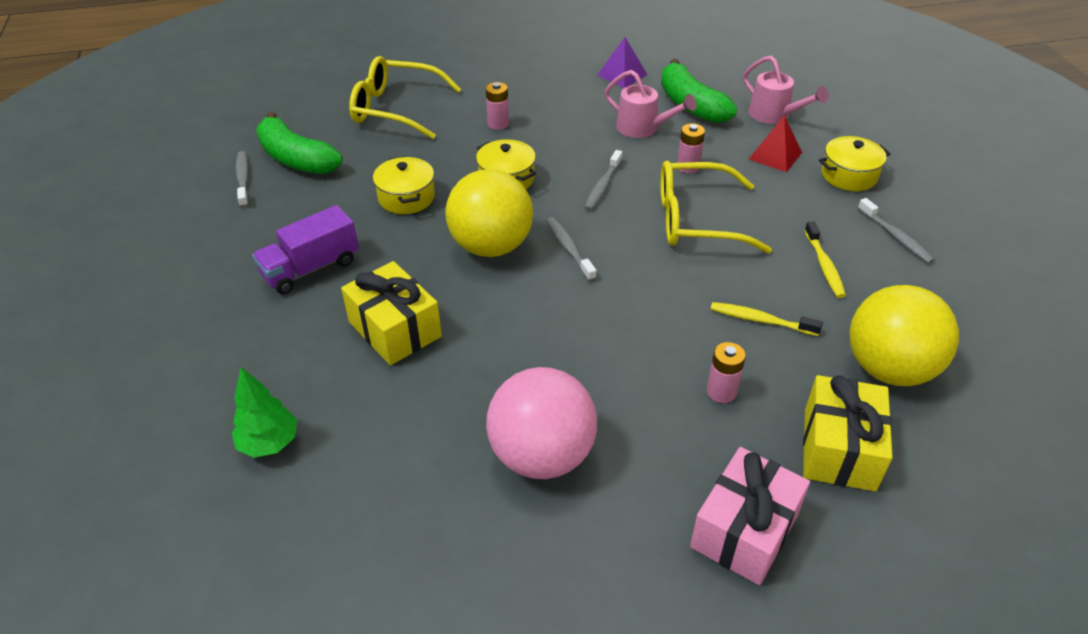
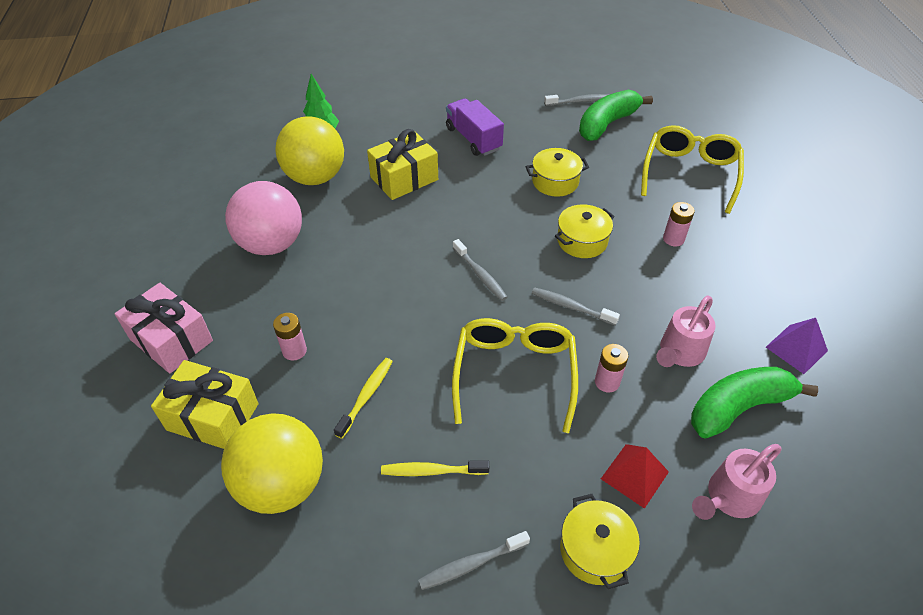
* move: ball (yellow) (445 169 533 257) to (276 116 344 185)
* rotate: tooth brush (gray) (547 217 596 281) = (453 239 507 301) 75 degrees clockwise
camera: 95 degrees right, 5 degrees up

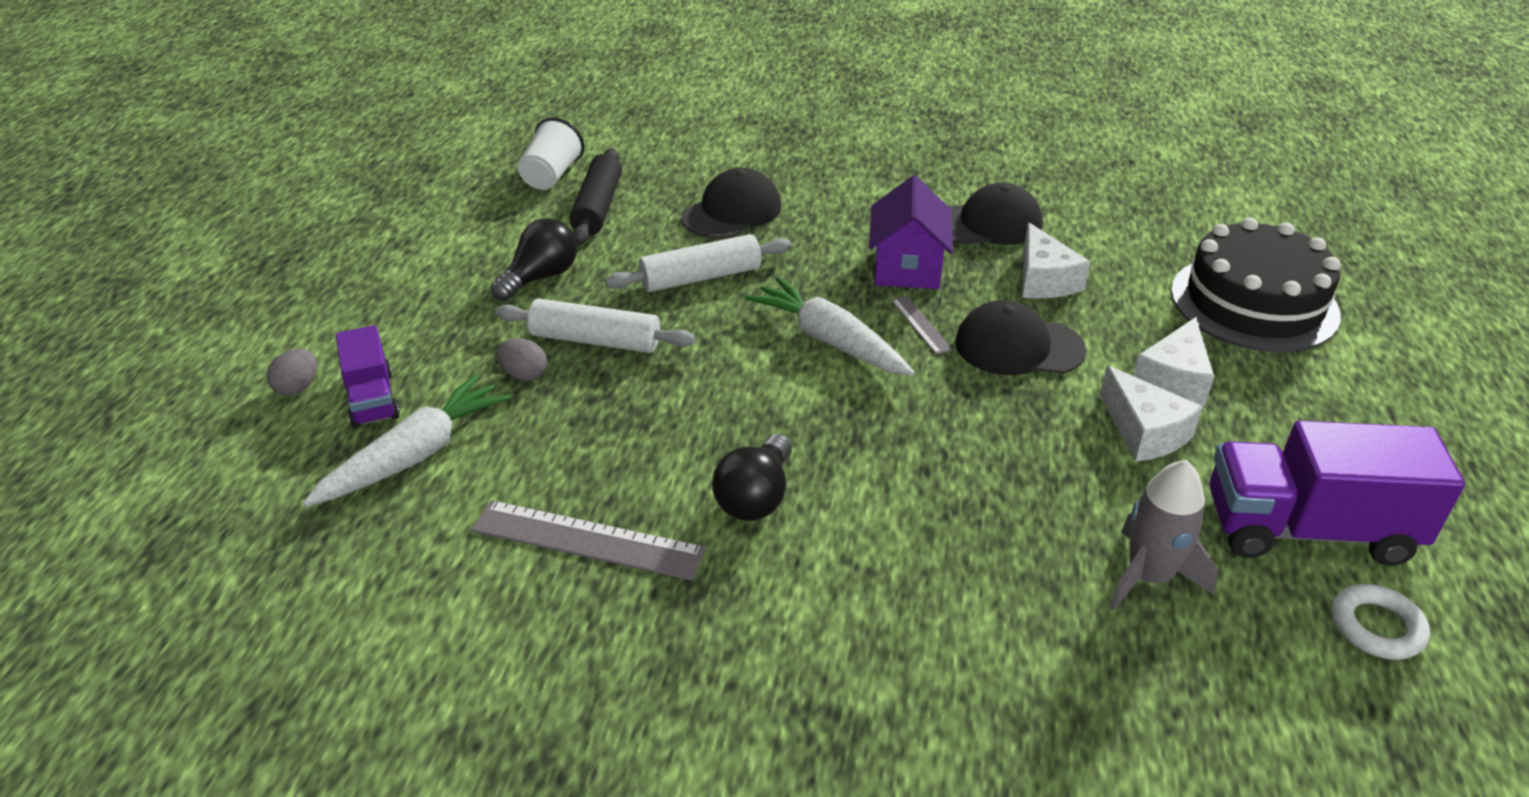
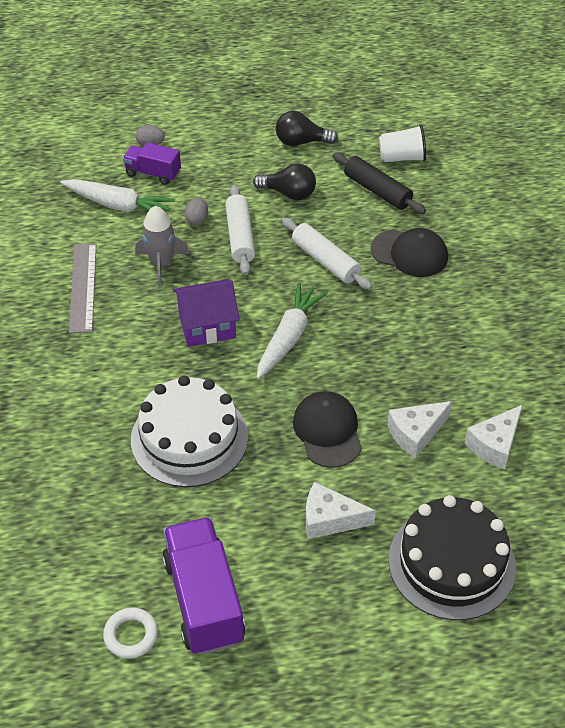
* rotate: pastry roller (black) (569 148 622 244) = (333 153 426 214) 60 degrees clockwise
* move: toy house (royal purple) (869 175 953 289) to (173 279 240 347)
* delete: baseball cap (black) (948 182 1042 245)
* delete: ruler (gray) (891 296 953 355)
* rotate: lorry (royal purple) (336 325 400 428) = (123 142 181 185) 60 degrees clockwise
* move: piece of cheese (pure white) (1100 365 1203 462) to (465 405 522 469)
* move: bulb (black) (712 434 792 521) to (276 111 338 146)
* move: spaceship (gray) (1109 460 1218 610) to (135 206 190 287)
* insert: cake (pure white) (131 375 248 487)
camera: 70 degrees right, 10 degrees up

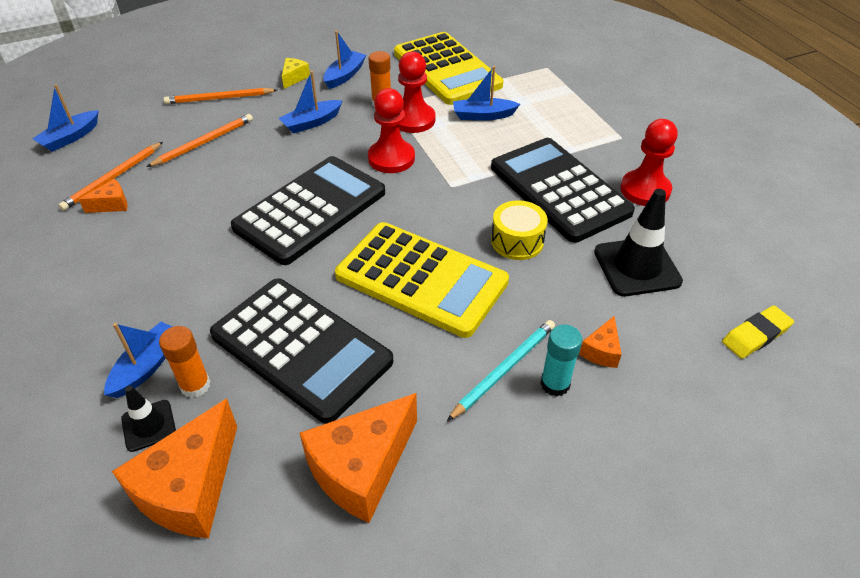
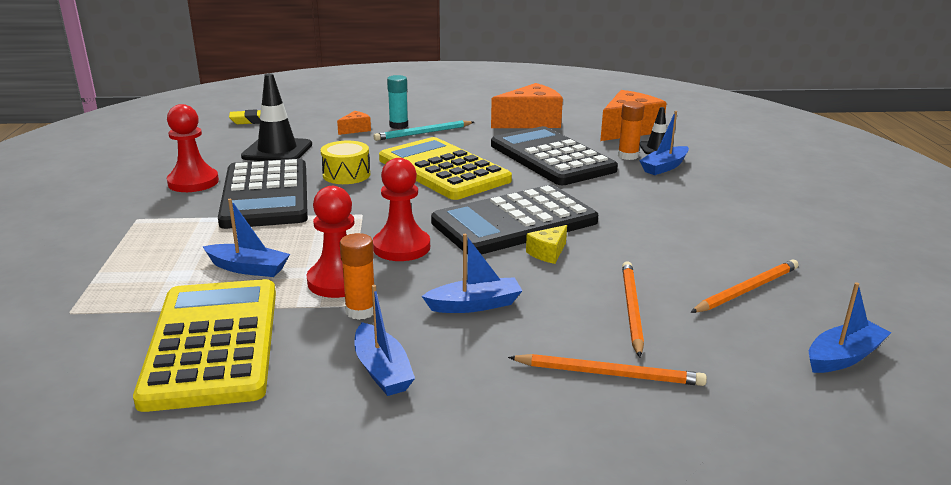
* rotate: toy boat (royal blue) (323 31 366 89) = (354 285 415 396) 75 degrees counterclockwise
* move: piece of cheese (yellow) (282 58 310 89) to (526 225 567 264)
* rotate: lead pencil (orange-coloured) (147 114 253 167) = (622 261 644 357) 120 degrees clockwise
* delete: piece of cheese (orange-coloured) (79 179 128 213)
camera: 160 degrees left, 20 degrees down

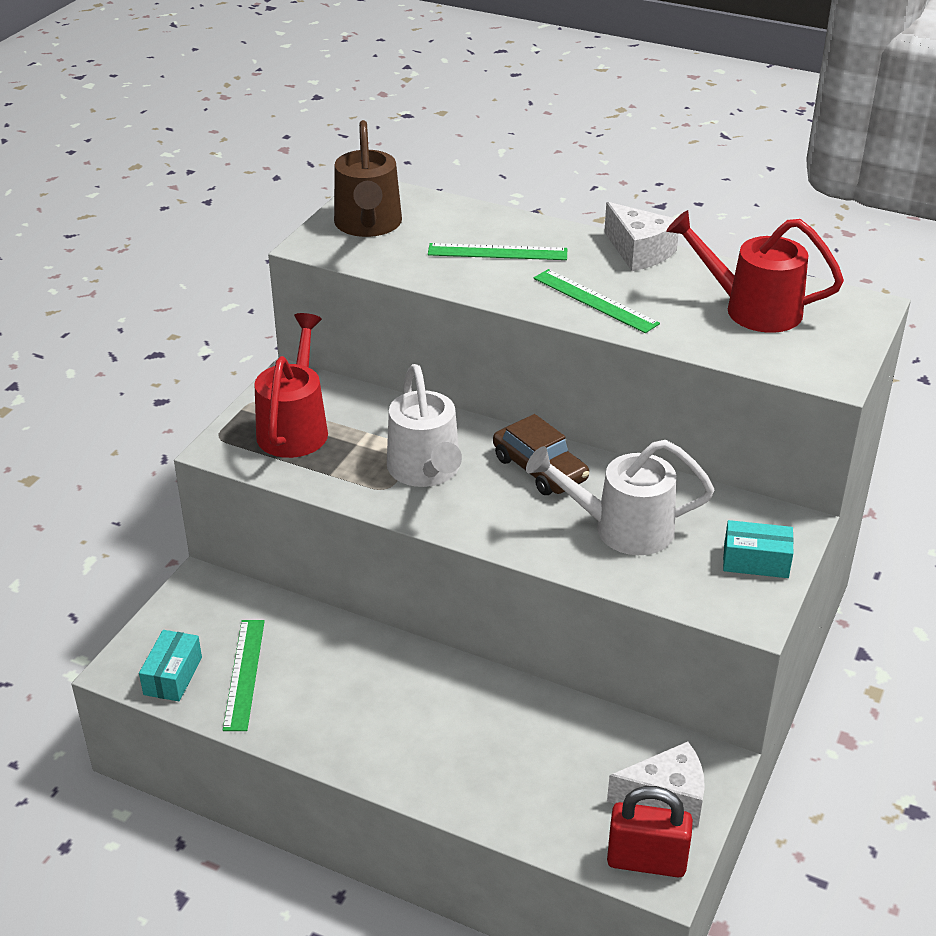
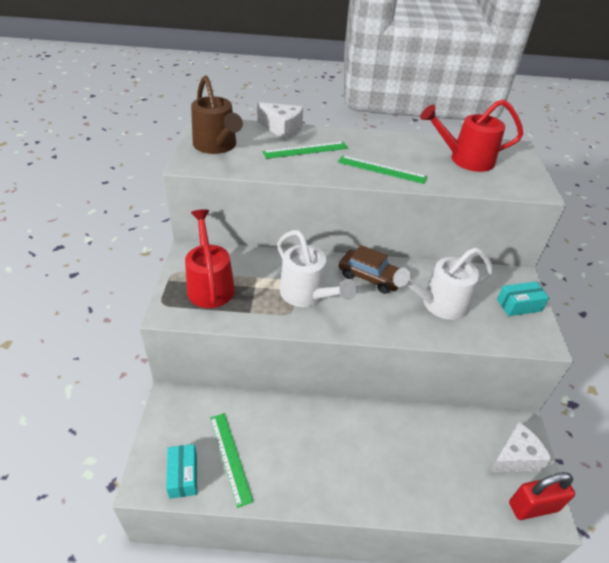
* move: piece of cheese (pure white) (604 202 679 271) to (257 102 303 141)
camera: 25 degrees left, 5 degrees up

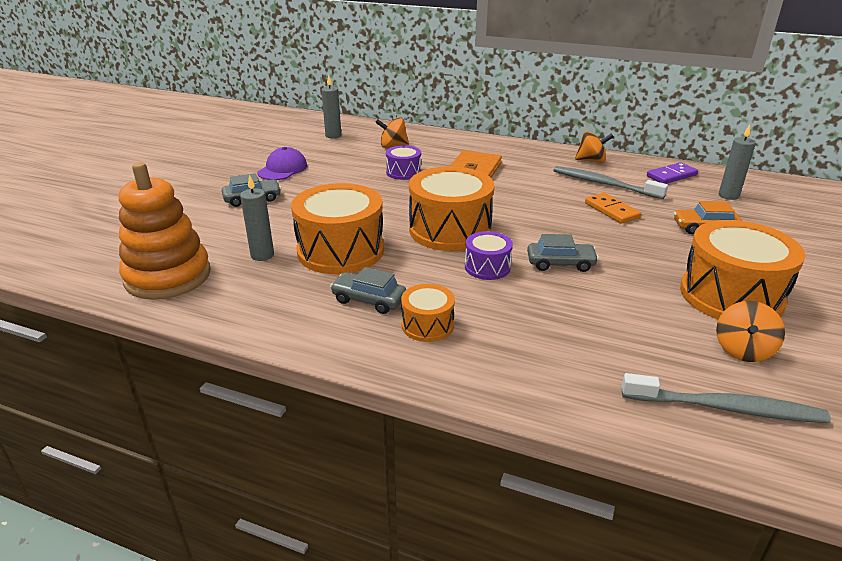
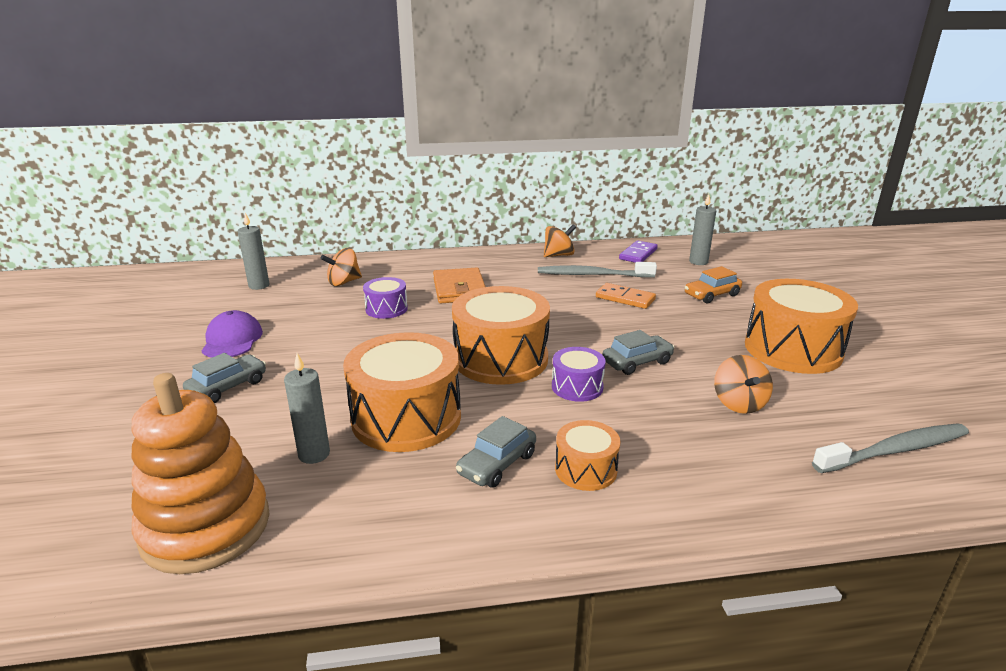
* rotate: automobile (gray) (330 267 406 314) = (456 416 536 488) 45 degrees counterclockwise
* move: whirligig (orange-coloured) (716 301 785 362) to (714 355 773 414)
camera: 30 degrees left, 5 degrees down

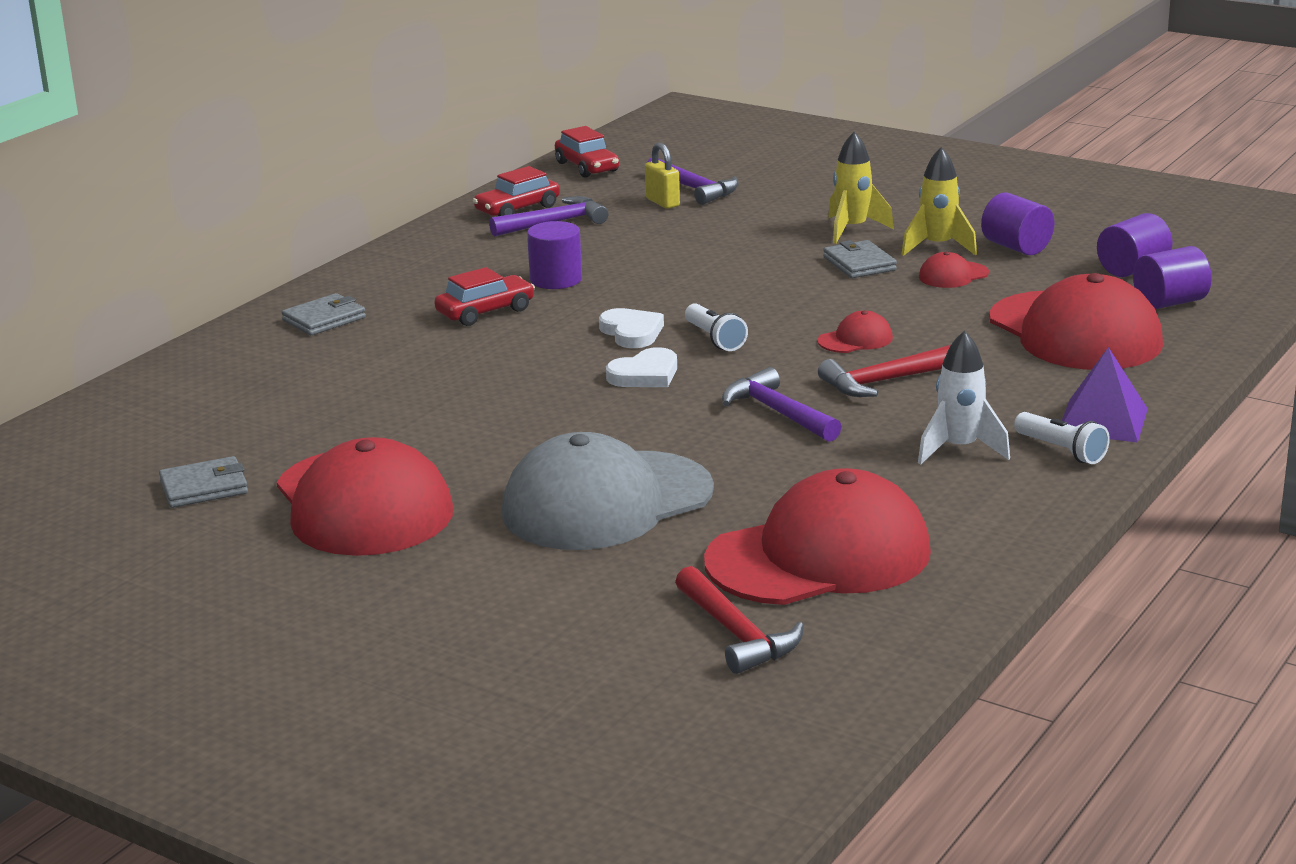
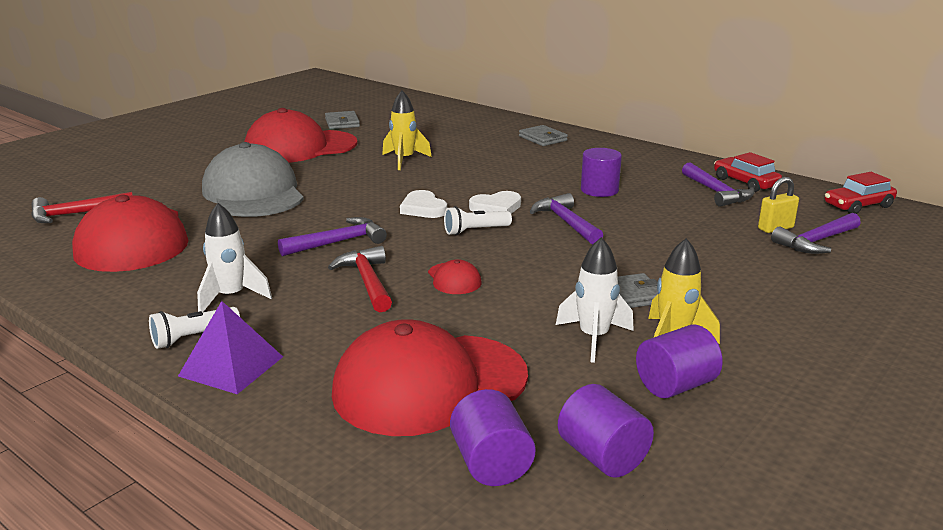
* move: spaceship (yellow) (828 132 894 244) to (382 91 432 170)
* replace: baseball cap (scarlet) (919 252 989 288) to spaceship (pure white) (556 237 634 363)
* delete: automobile (scarlet) (434 267 535 326)
* insert: hammer (royal purple) (530 193 603 244)
camera: 95 degrees right, 0 degrees up

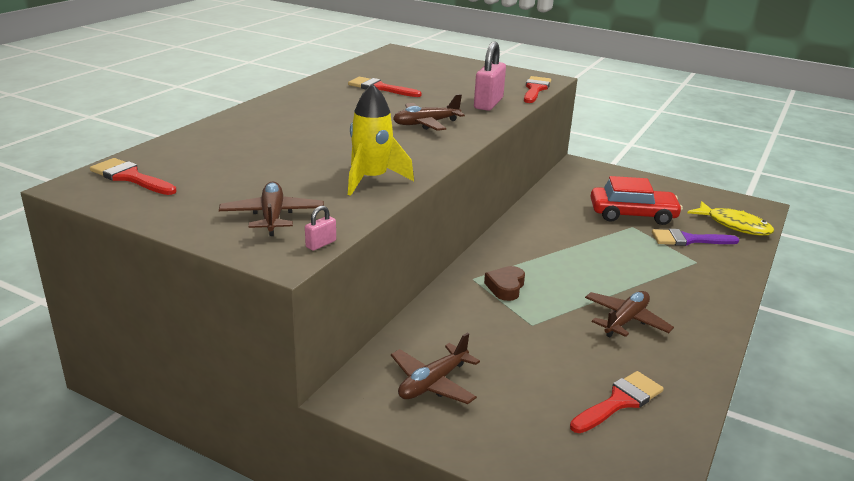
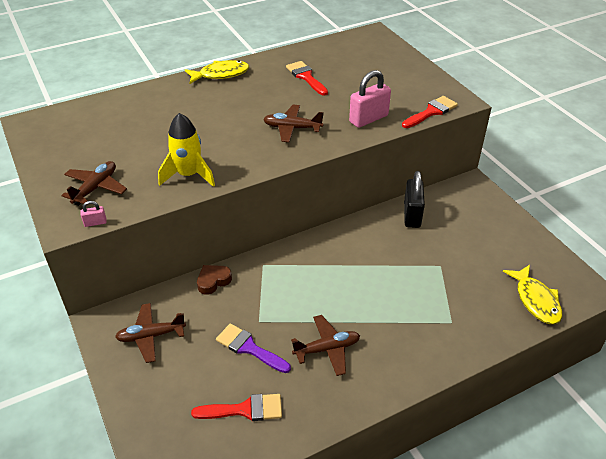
* delete: paint brush (scarlet) (90 158 177 195)
* delete: automobile (scarlet) (591 176 683 225)
* move: paint brush (royal purple) (652 229 739 246) to (216 323 291 373)
* move: heart (brown) (484 266 525 301) to (197 265 232 295)
* insert: toy fish (yellow) (185 60 249 84)
* insert: small lock (black) (404 171 425 228)
camera: 35 degrees right, 15 degrees up

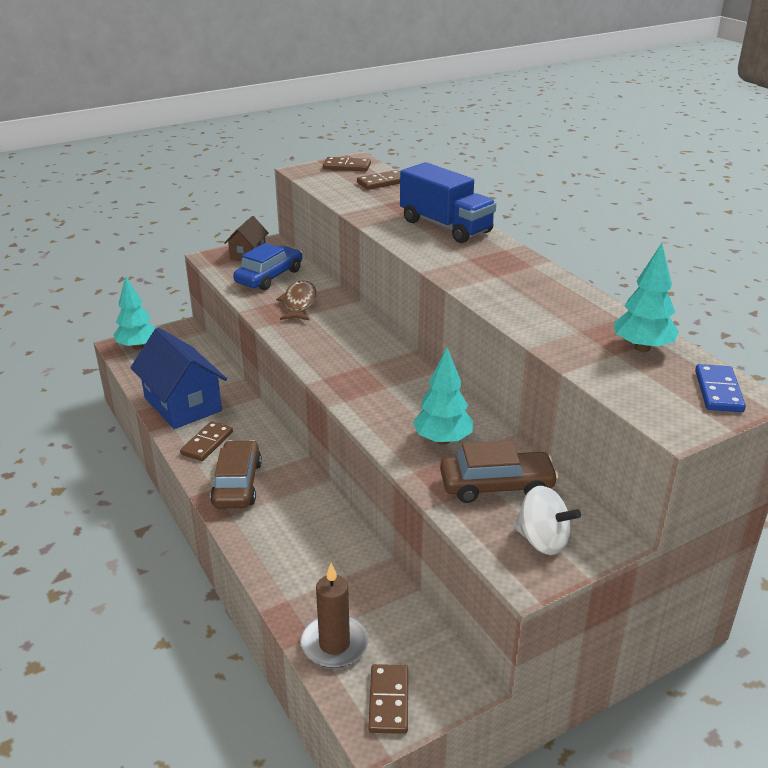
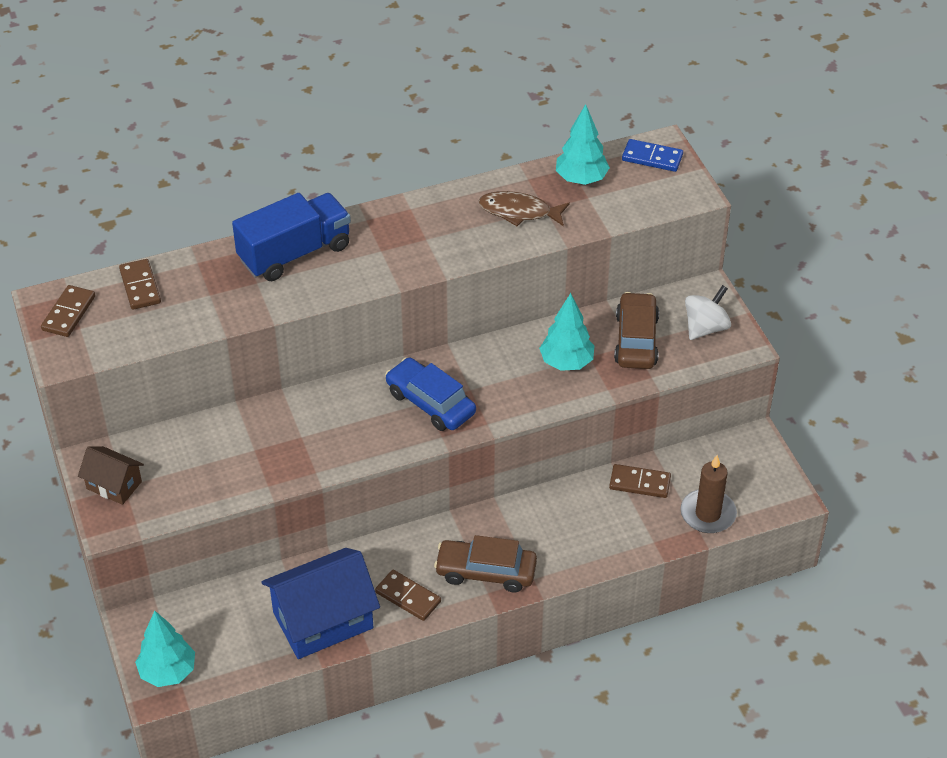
* move: automobile (royal blue) (233 243 302 290) to (385 358 476 431)
* move: toy fish (brown) (276 280 317 321) to (478 191 570 227)
* move: domino piece (brown) (368 664 408 734) to (609 464 671 498)
camera: 80 degrees left, 15 degrees up

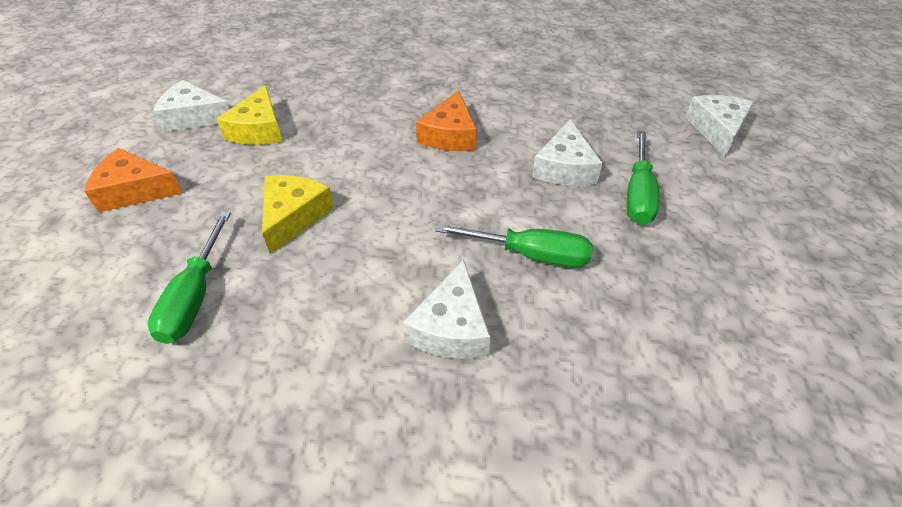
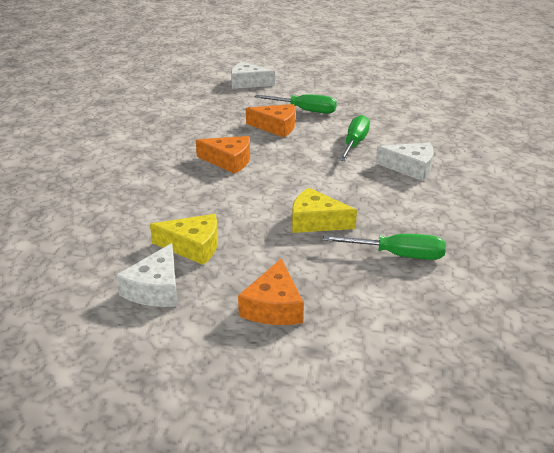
* recolor: piece of cheese (pure white) (532 120 603 186) to piece of cheese (orange-coloured) (246 104 295 137)
camera: 85 degrees left, 15 degrees down

